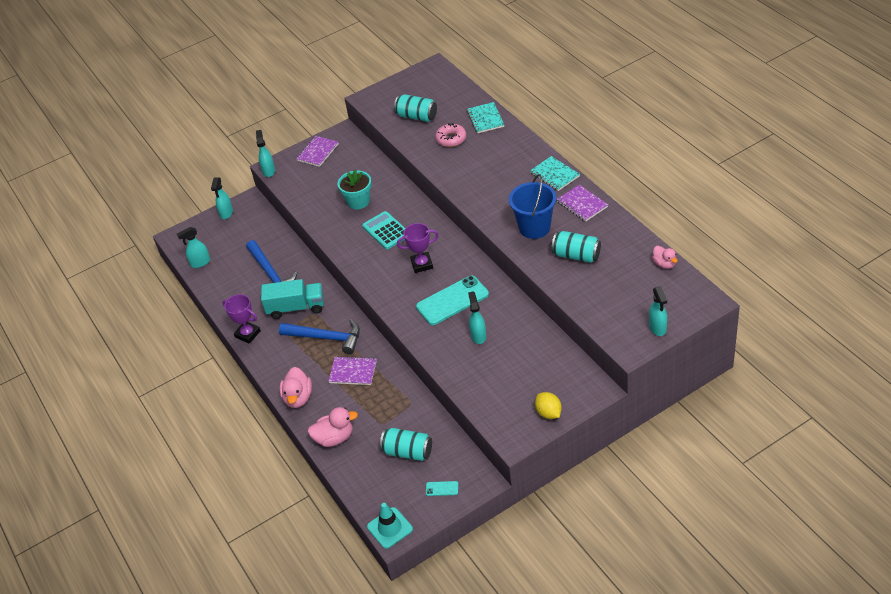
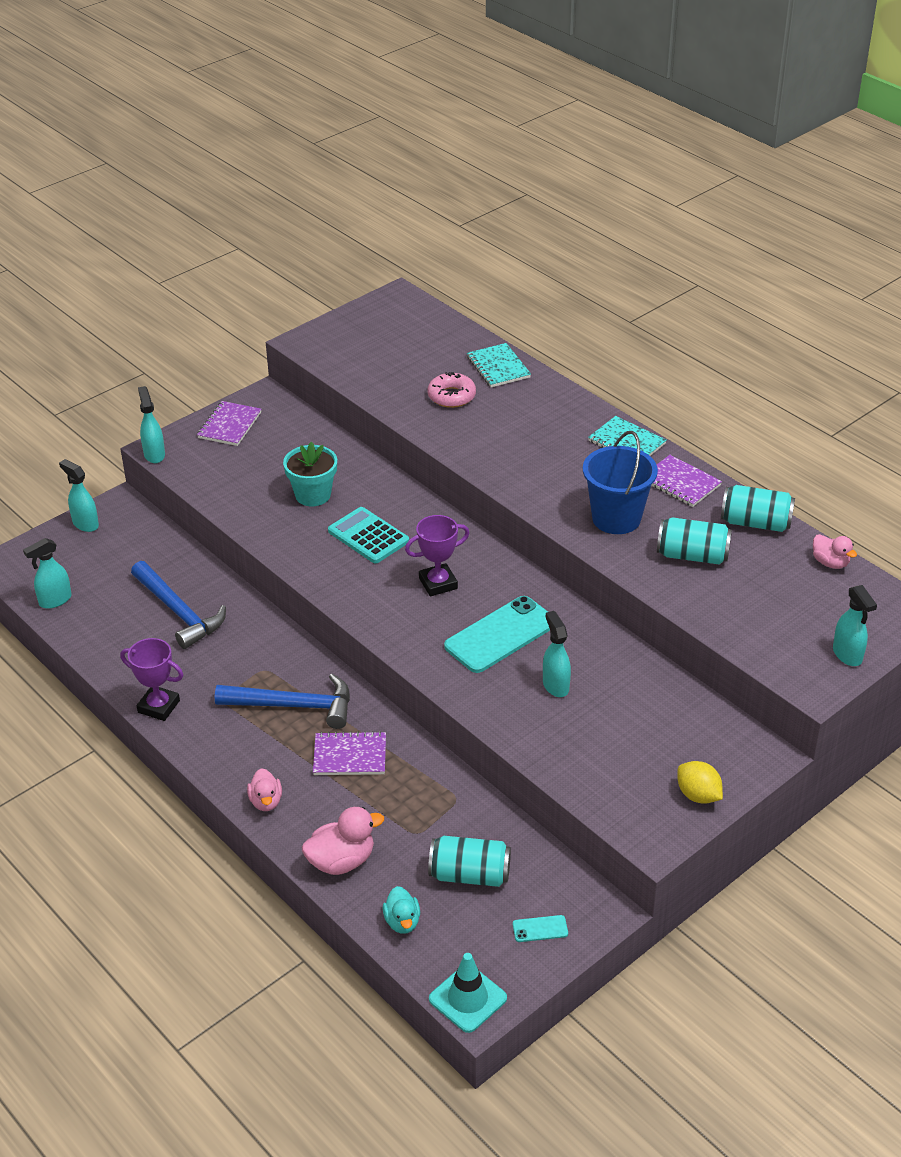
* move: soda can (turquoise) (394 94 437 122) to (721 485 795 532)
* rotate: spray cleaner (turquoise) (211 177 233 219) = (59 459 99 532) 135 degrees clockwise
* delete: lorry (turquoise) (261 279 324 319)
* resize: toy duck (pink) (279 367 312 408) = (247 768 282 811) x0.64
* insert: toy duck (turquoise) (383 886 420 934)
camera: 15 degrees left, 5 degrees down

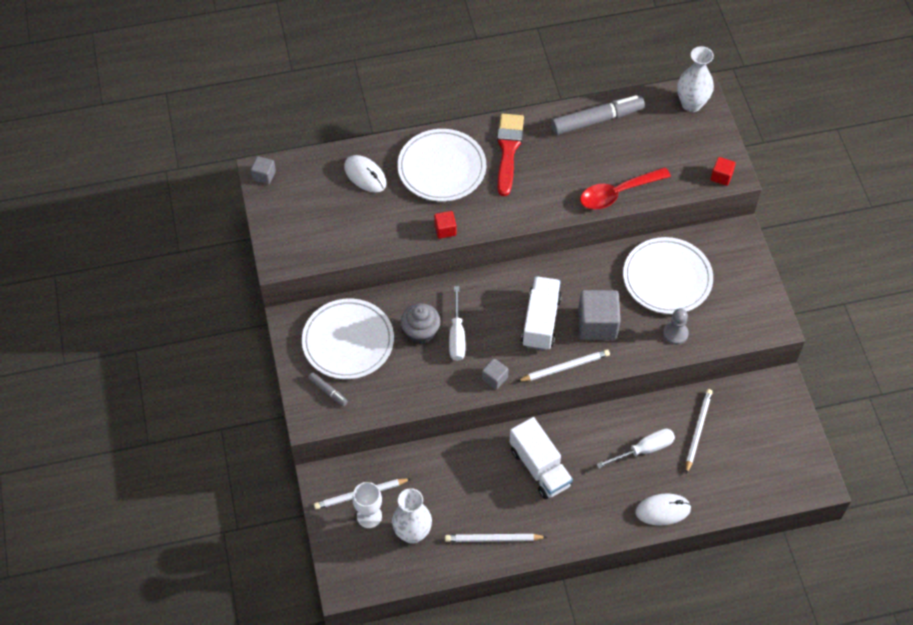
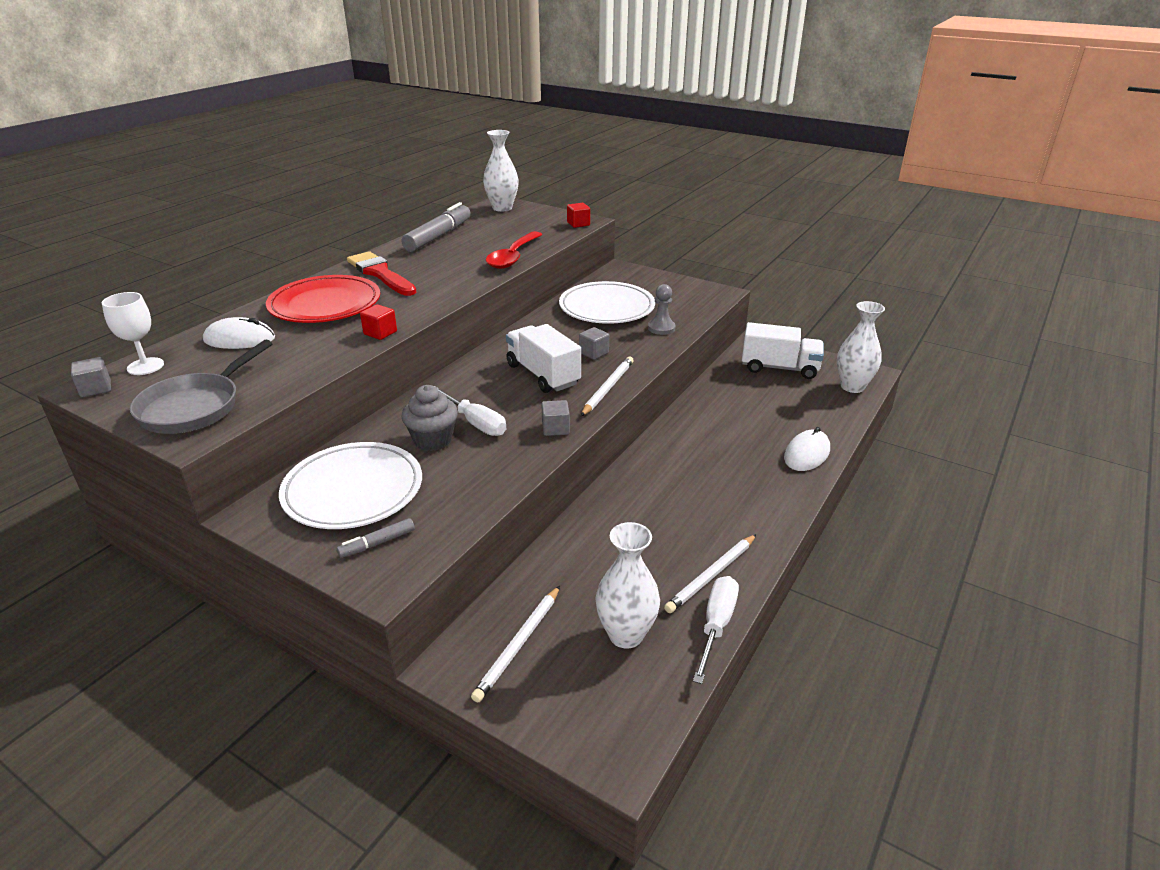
* recolor: dinner plate (pure white) (397 129 486 201) to dinner plate (scarlet) (266 275 380 323)
* resize: cube (gray) (578 290 621 340) = (579 327 609 360) x0.51
* rotate: marker (gray) (308 372 348 406) = (337 518 415 558) 150 degrees clockwise
* delete: lead pencil (pure white) (686 389 713 474)
* move: lorry (pure white) (509 417 573 499) to (742 322 824 379)
* move: screwdriver (pure white) (596 429 675 468) to (693 576 739 684)
* move: goblet (pure white) (353 482 382 528) to (102 292 164 375)
* insert: flower vase (pure white) (837 301 885 393)
* insert: skillet (gray) (130 340 273 434)
camera: 45 degrees left, 25 degrees down

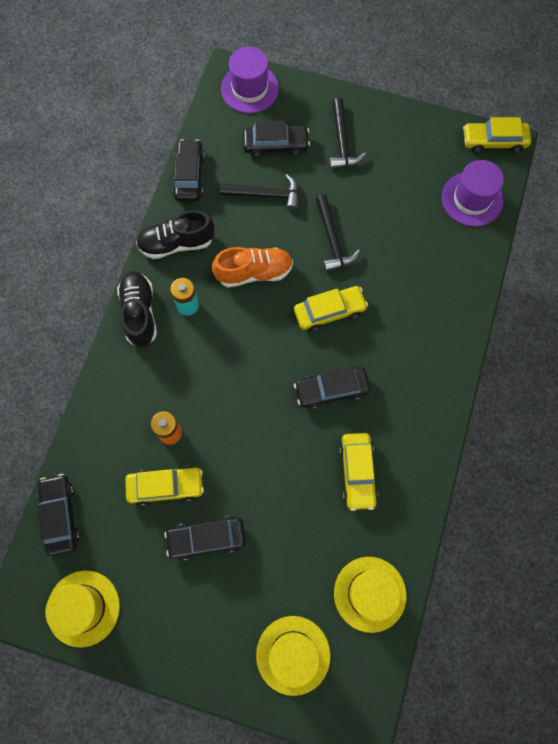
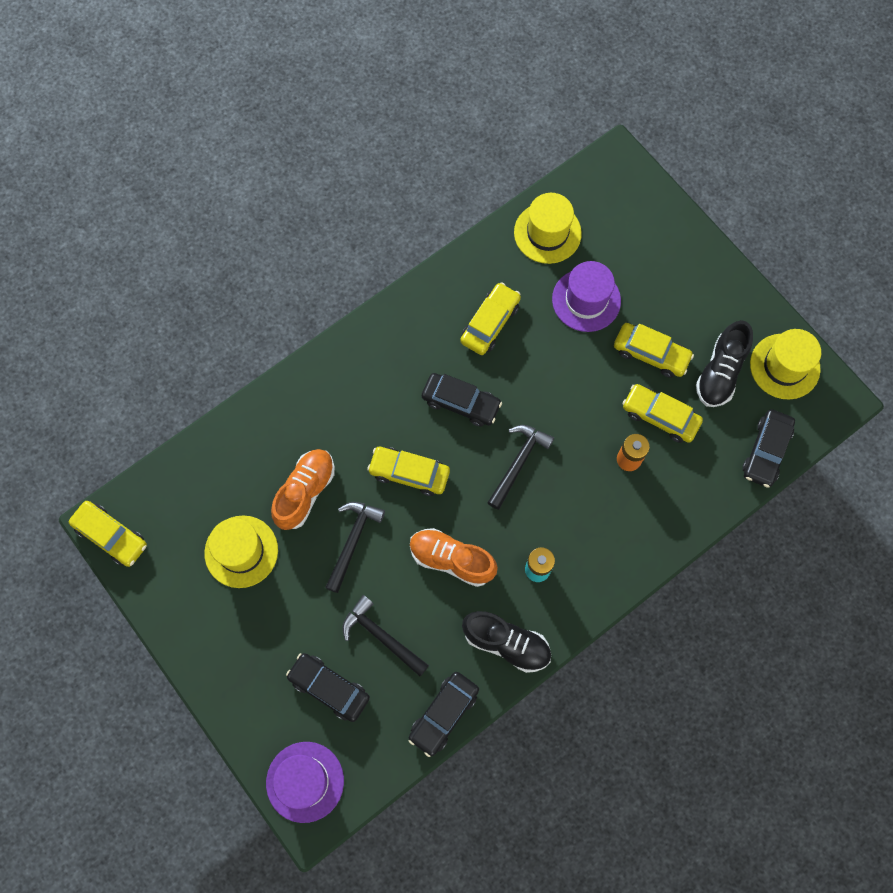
* move: hammer (black) (329 98 366 169) to (487 425 554 510)
* move: hat (royal purple) (442 160 504 227) to (552 261 621 332)
* move: shoe (black) (117 271 157 347) to (696 320 753 407)
* recolor: automobile (black) (164 516 246 561) to automobile (yellow) (614 323 694 378)
* move: hat (yellow) (256 616 330 696) to (204 515 278 588)
* insert: shoe (orange-coloured) (271 449 335 530)
camera: 145 degrees left, 0 degrees up

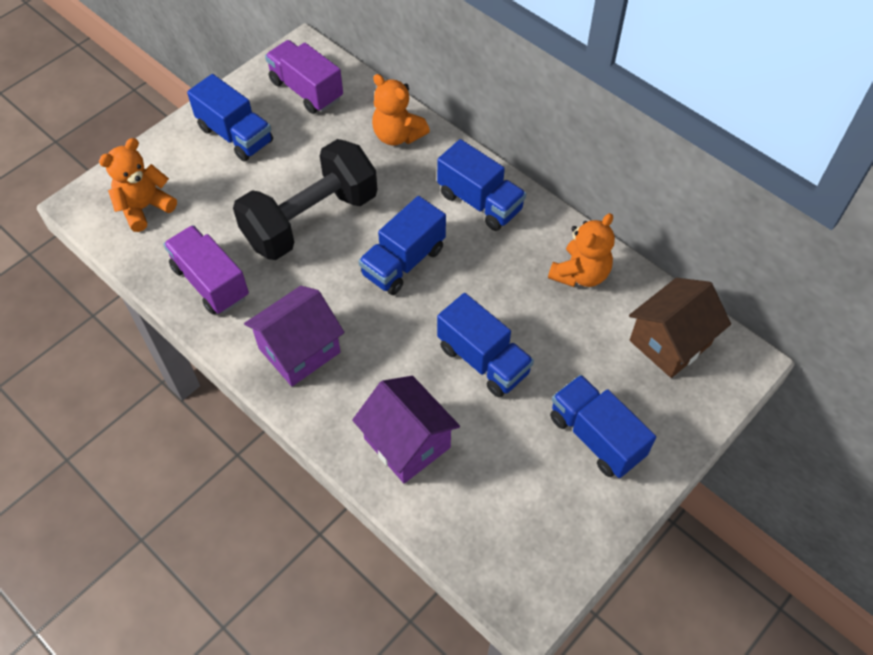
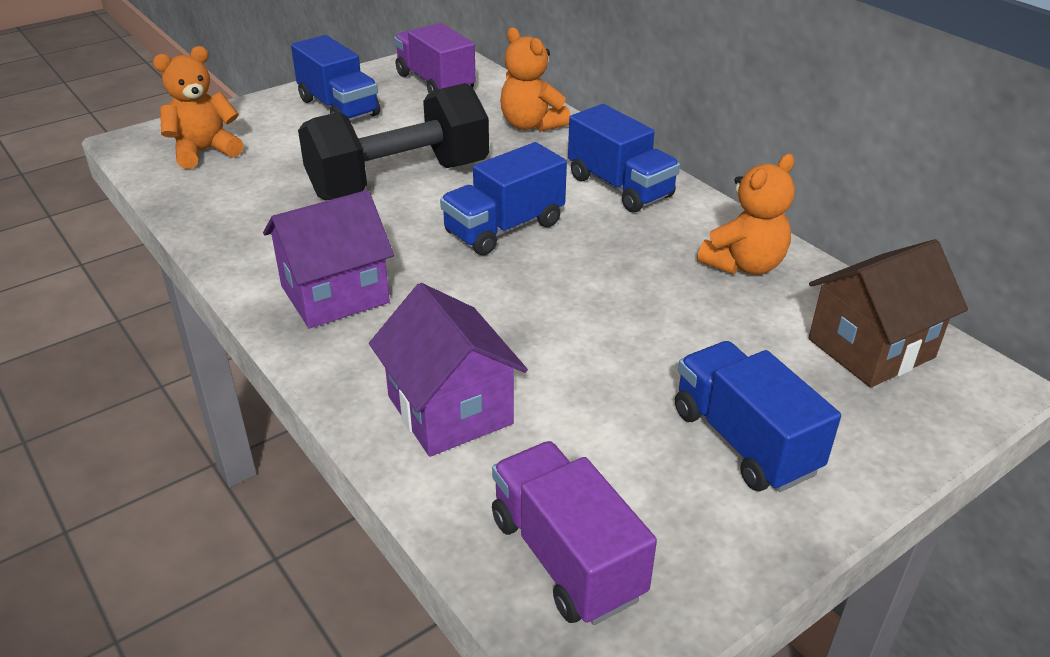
* move: lorry (royal purple) (163 225 249 315) to (492 441 657 625)
* delete: lorry (royal blue) (437 293 534 397)
camera: 10 degrees right, 20 degrees down

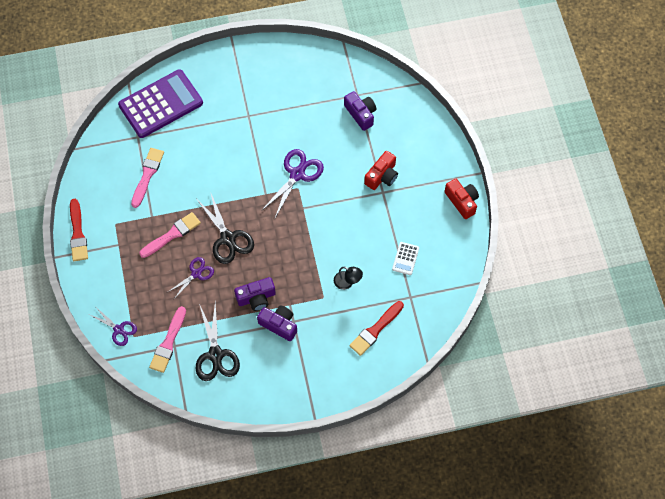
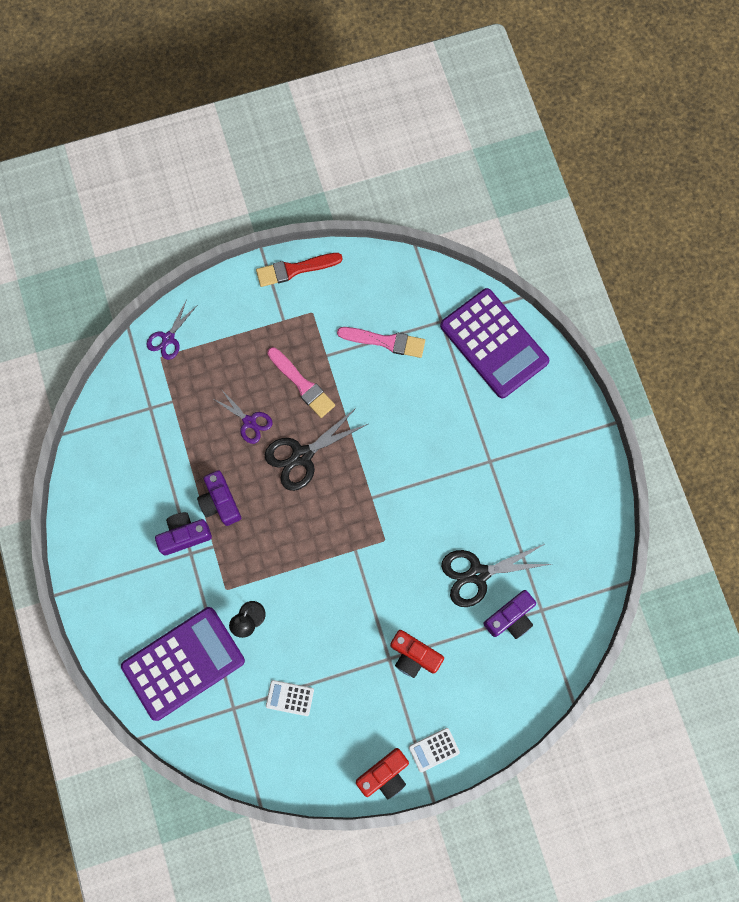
* delete: shears (royal purple) (261 149 324 218)
* move: shears (black) (196 301 240 381) to (441 544 551 607)
* replace: paint brush (scarlet) (349 301 404 356) to calculator (royal purple) (121 607 245 721)
* rotate: compact camera (royal purple) (257 305 297 341) = (155 512 212 555) 135 degrees counterclockwise
* delete: paint brush (pink) (149 306 186 373)
* insert: calculator (pure white) (409 728 460 772)
camera: 85 degrees right, 10 degrees up

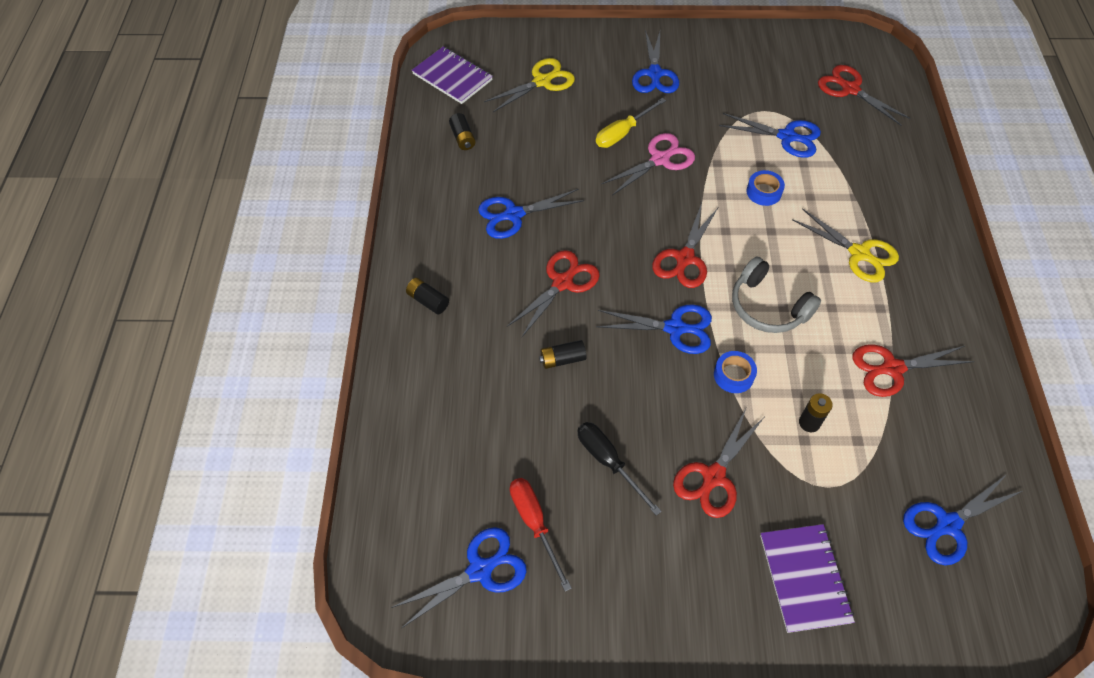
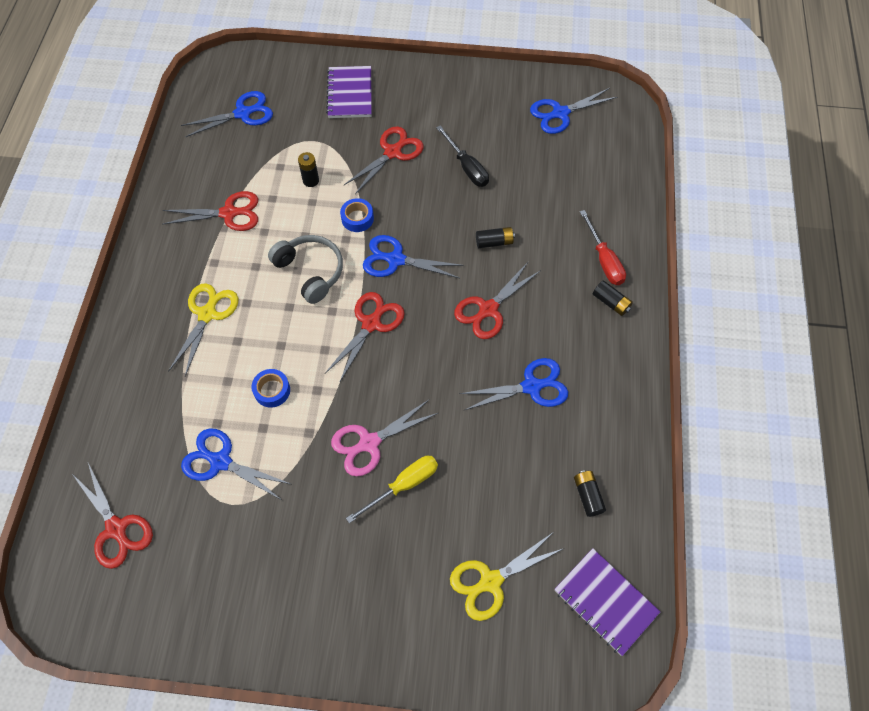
* delete: shears (royal blue) (632 30 679 93)
* rotate: shears (yellow) (792 208 899 282) = (169 283 238 376) 60 degrees clockwise
* move: screwdriver (scarlet) (510 478 572 591) to (580 210 626 285)
camera: 175 degrees left, 5 degrees up

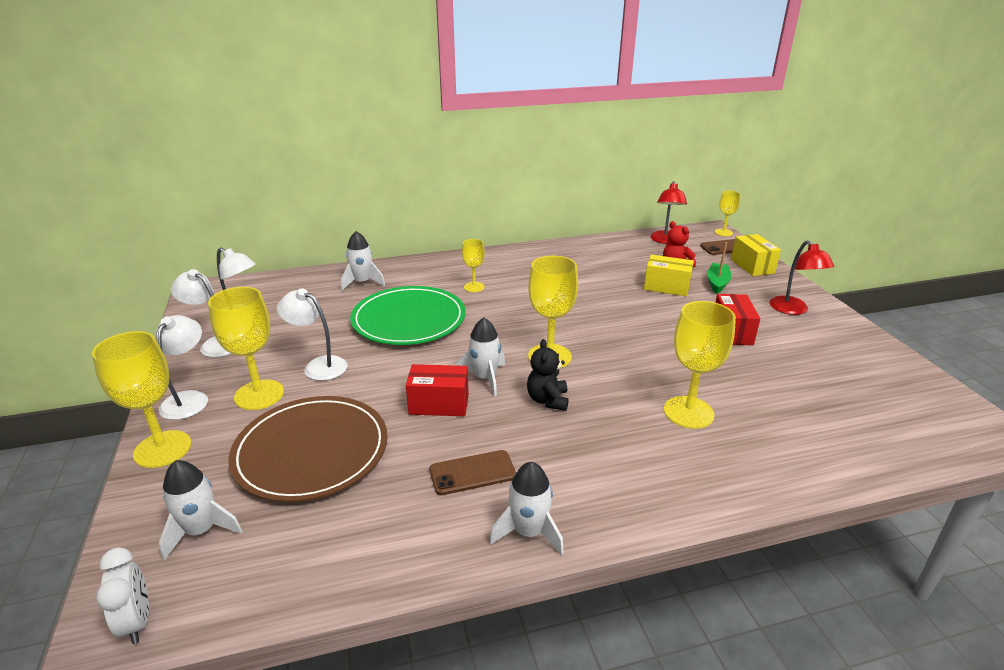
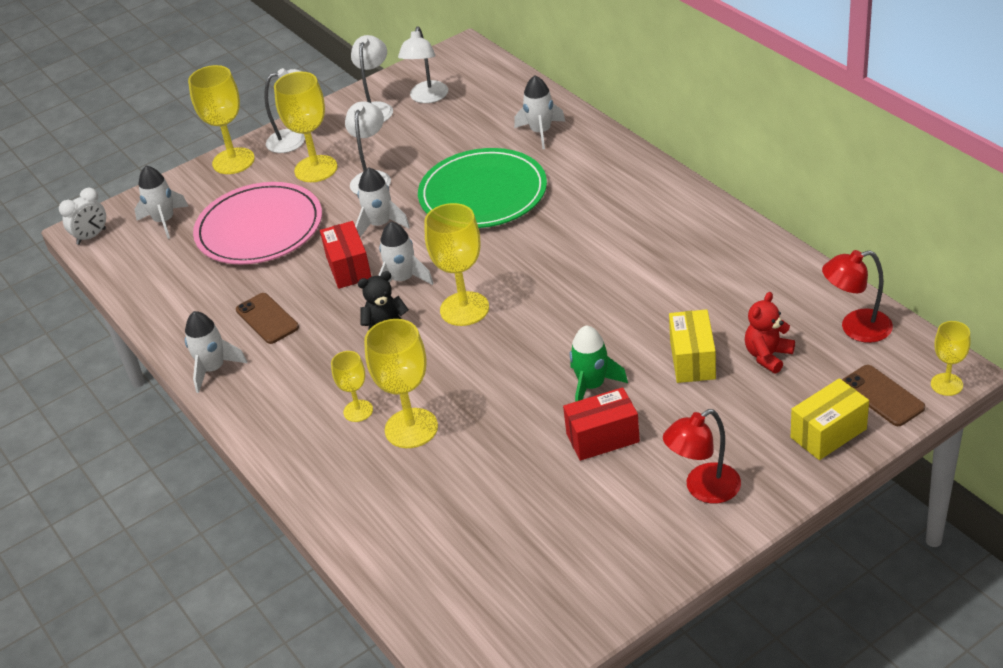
* move: goblet (yellow) (462 239 485 292) to (331 351 373 422)
* delete: toy boat (leaf-green) (707 242 732 294)
* recolor: dinner plate (brown) (228 396 388 502) to dinner plate (pink) (193 182 322 265)
* insert: spaceship (pure white) (355 167 410 237)
* insert: spaceship (leaf-green) (570 325 628 402)
camera: 75 degrees right, 10 degrees up

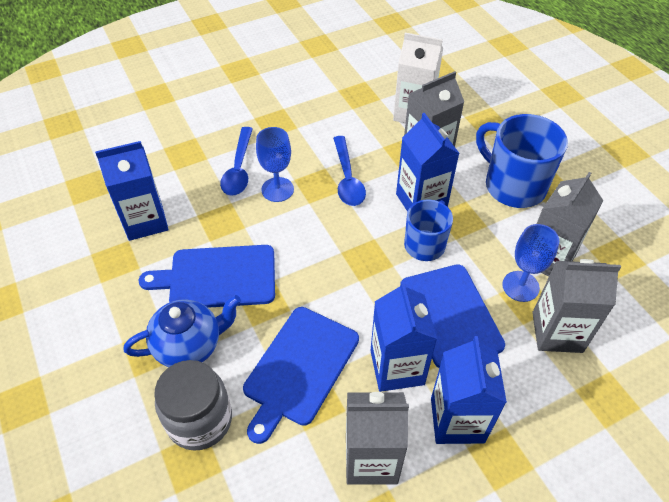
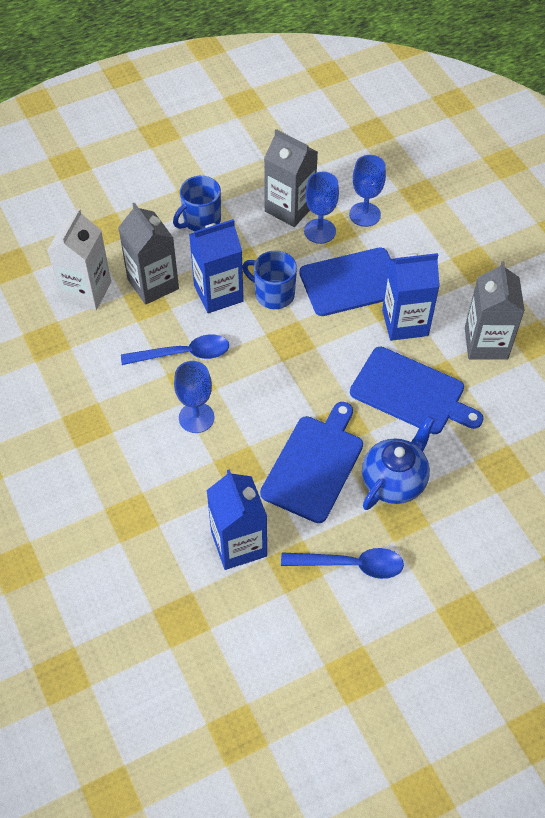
* resize: coffee mug (royal blue) (476 114 568 208) = (173 176 221 231) x0.63
* move: tablespoon (royal blue) (220 127 253 196) to (281 548 404 579)
* rotate: cutting board (royal blue) (139 245 275 308) = (260 402 363 523) 150 degrees counterclockwise
* replace: milk carton (gray) (532 259 621 353) to goblet (royal blue) (349 155 386 227)
* rotate: teapot (royal blue) (124 295 241 367) = (362 416 435 510) 60 degrees clockwise
* delete: milk carton (royal blue) (431 336 507 444)
* delete: preserve jar (gray) (155 360 232 451)
camera: 90 degrees left, 5 degrees up

